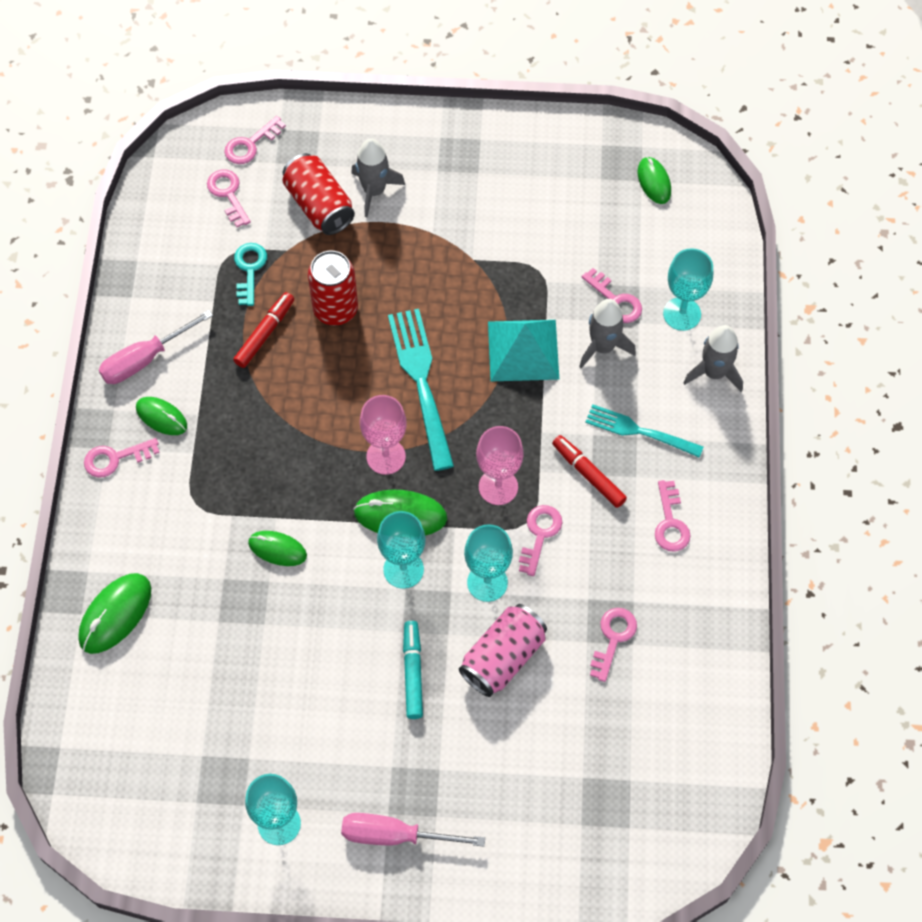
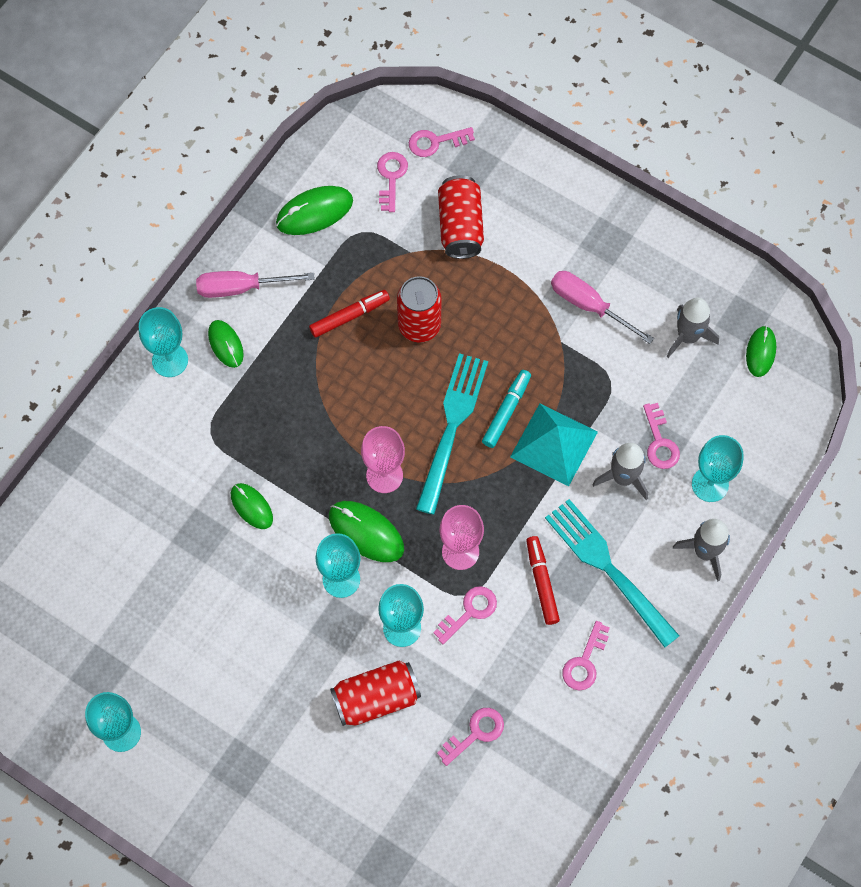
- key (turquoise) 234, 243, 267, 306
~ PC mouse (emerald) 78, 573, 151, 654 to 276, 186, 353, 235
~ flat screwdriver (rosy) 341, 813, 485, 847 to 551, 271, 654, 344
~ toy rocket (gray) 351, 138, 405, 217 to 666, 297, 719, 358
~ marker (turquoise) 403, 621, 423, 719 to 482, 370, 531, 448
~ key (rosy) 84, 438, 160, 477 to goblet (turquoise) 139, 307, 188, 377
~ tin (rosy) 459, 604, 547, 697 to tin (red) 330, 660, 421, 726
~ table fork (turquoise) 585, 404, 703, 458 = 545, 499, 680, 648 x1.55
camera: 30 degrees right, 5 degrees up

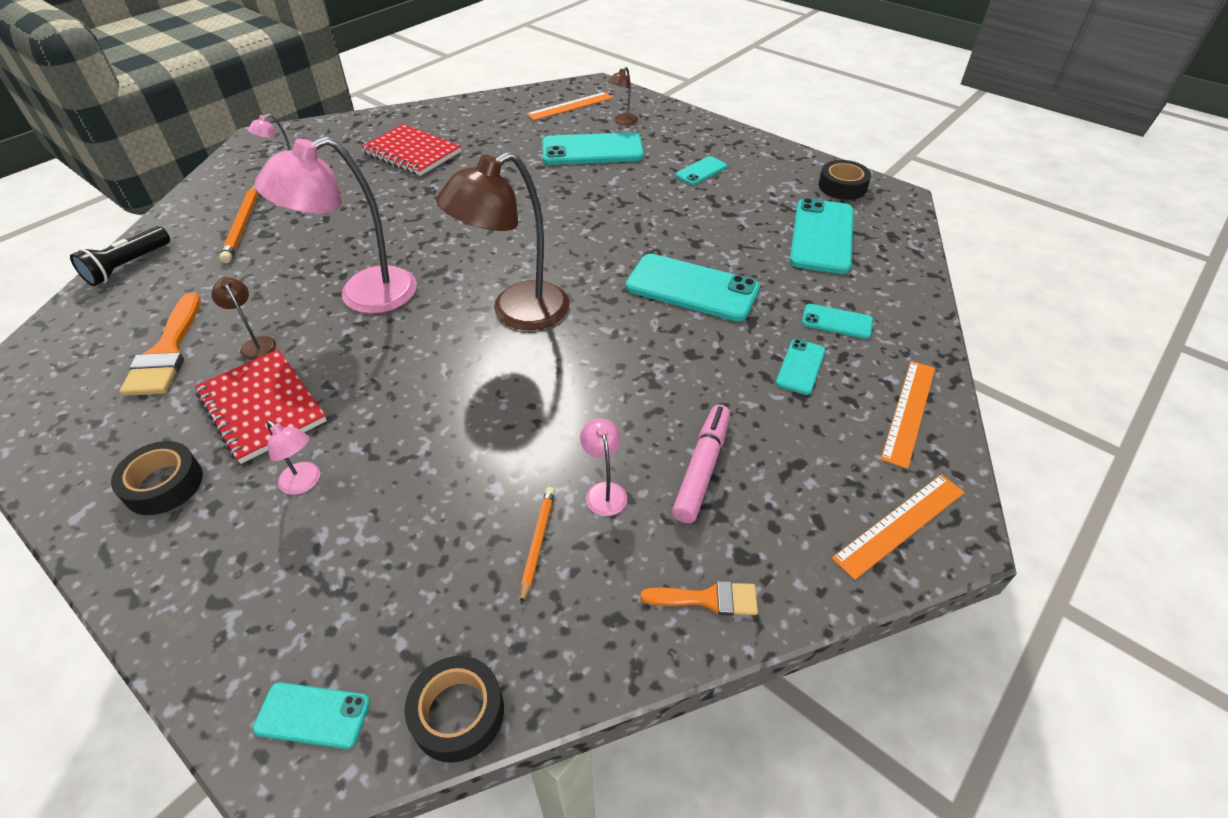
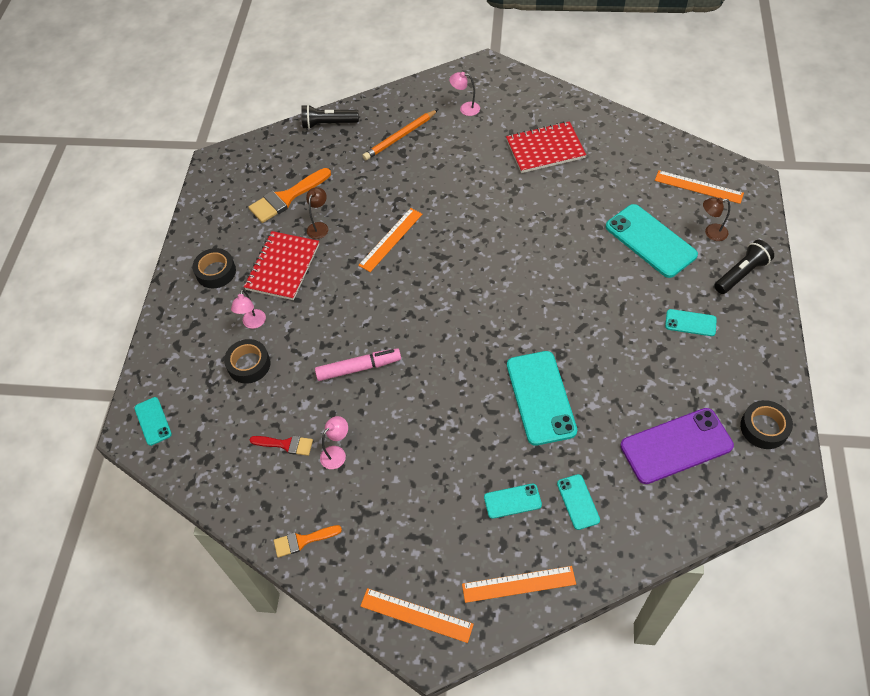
- lamp (brown) 436, 151, 570, 330
+ pocket torch (black) 715, 240, 774, 294
~ sticky tape (black) 405, 656, 504, 763 to 224, 339, 270, 384
~ marker (rosy) 672, 405, 730, 523 to 315, 348, 401, 381
~ lamp (rosy) 254, 137, 417, 314 to straightedge (bright orange) 358, 208, 422, 272
~ lead pencil (bright orange) 520, 487, 555, 605 to paintbrush (red) 250, 436, 313, 456
~ smartphone (turquoise) 789, 198, 854, 274 to smartphone (purple) 620, 408, 734, 484
~ notepad (red) 361, 124, 461, 176 = 506, 121, 586, 173 75 degrees clockwise
~ paintbrush (bright orange) 641, 581, 758, 615 = 274, 525, 342, 558 105 degrees clockwise
camera: 60 degrees right, 10 degrees up

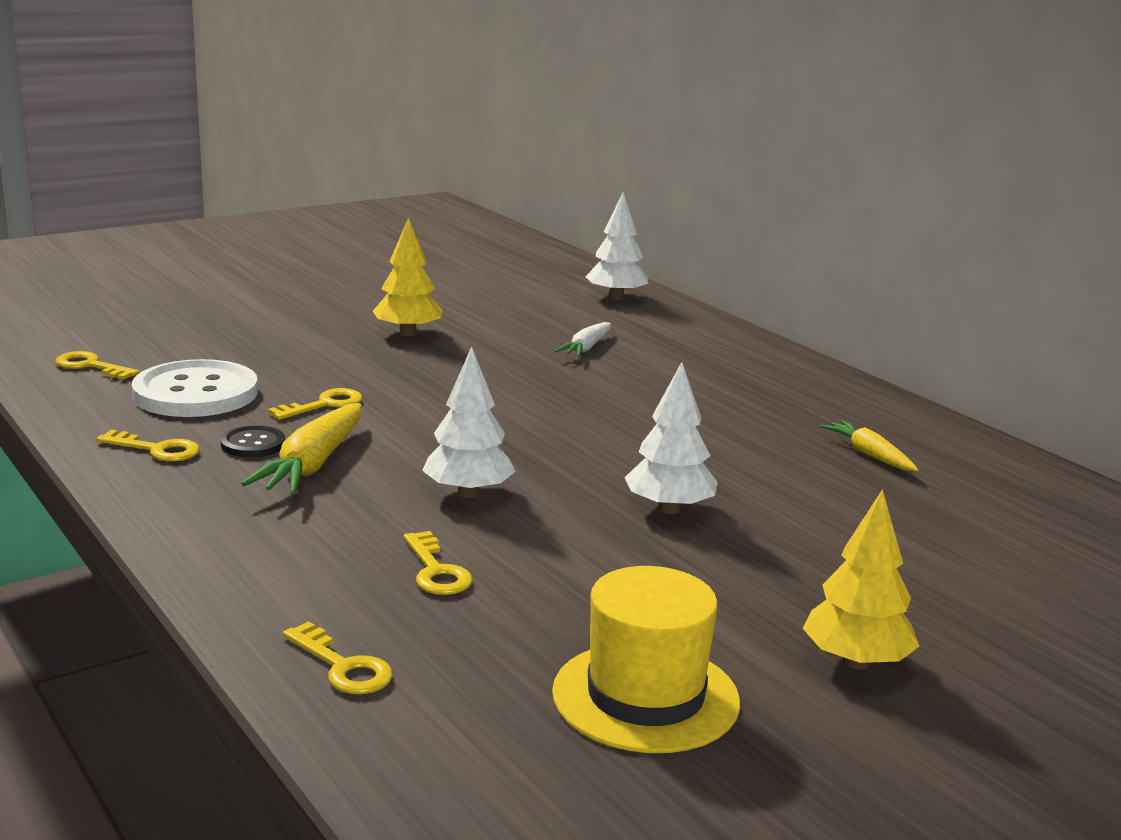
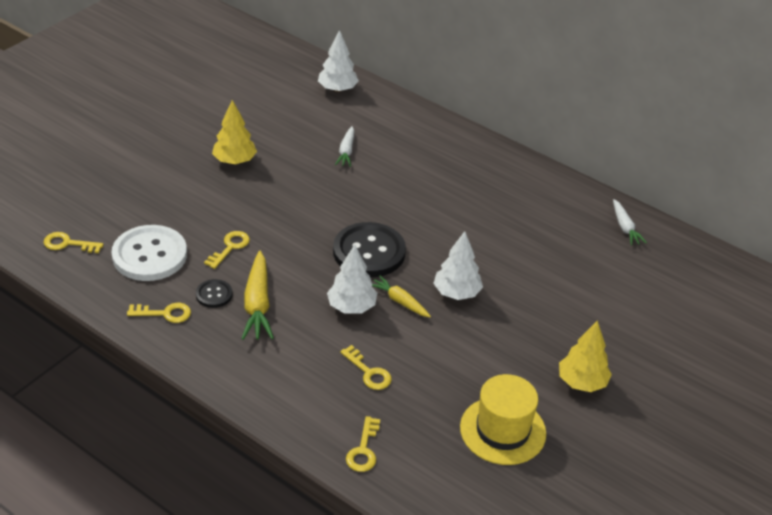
+ button (black) 333, 222, 406, 277
+ toy carrot (snow-white) 613, 199, 647, 245
~ toy carrot (bright yellow) 821, 420, 919, 471 to 372, 275, 431, 317
~ key (bright yellow) 283, 621, 393, 694 = 346, 416, 380, 472 75 degrees clockwise
camera: 20 degrees left, 20 degrees up

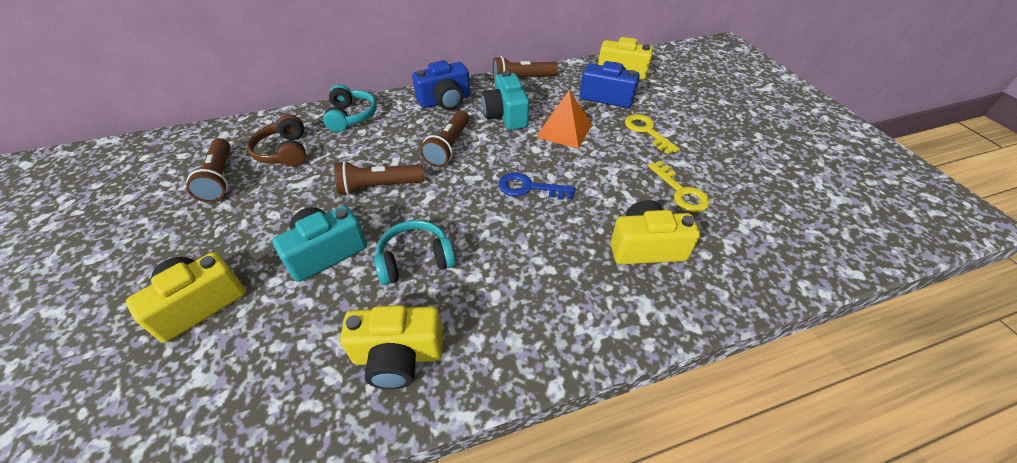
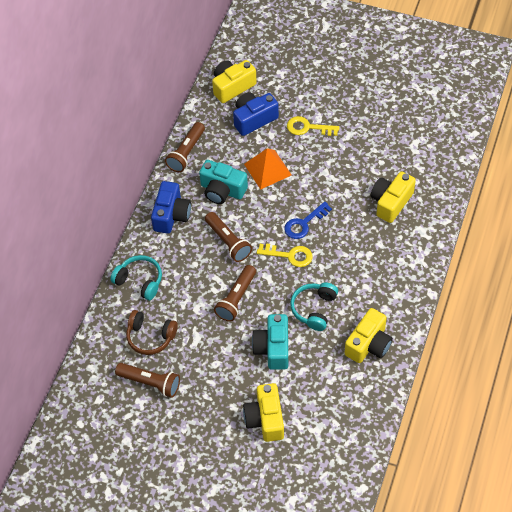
~ key (bright yellow) 648, 161, 710, 212 to 257, 243, 313, 267
camera: 50 degrees left, 10 degrees up

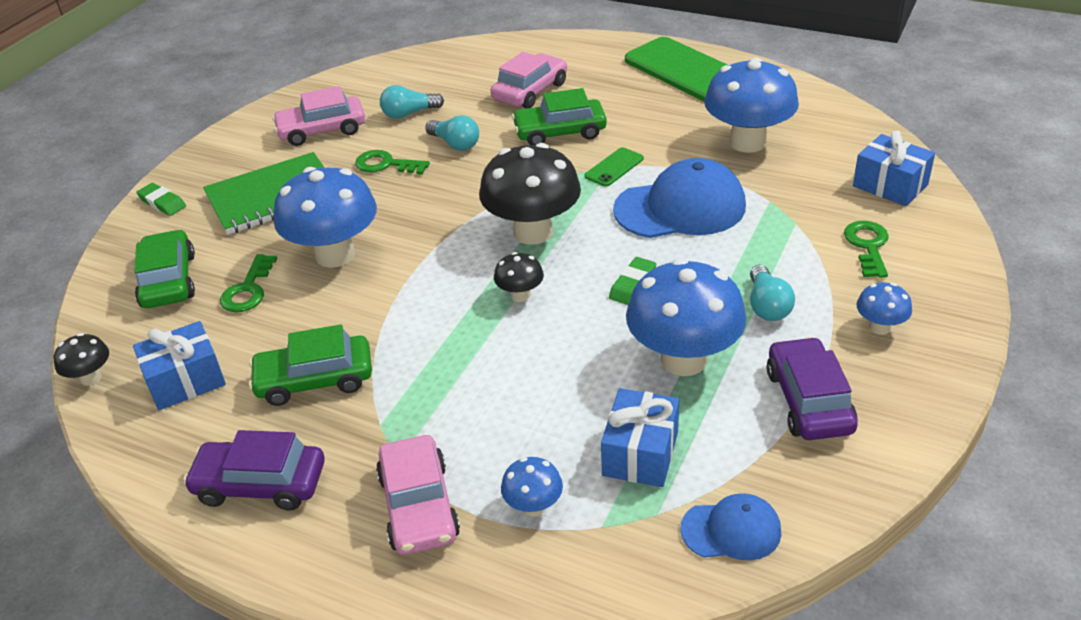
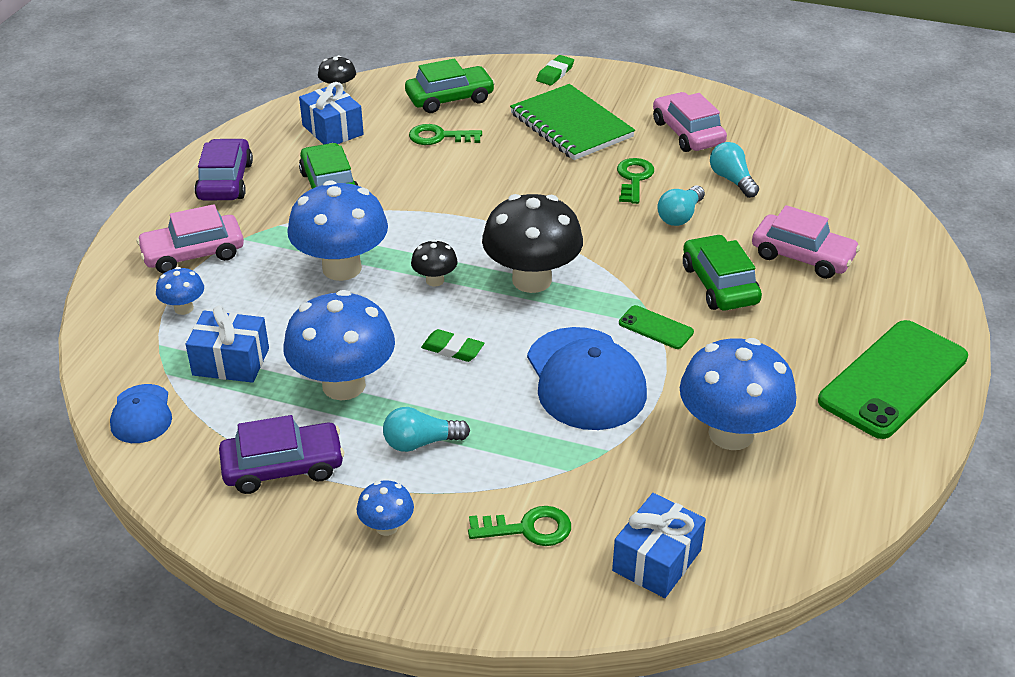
~ toadstool (blue) 274, 167, 377, 268 to 287, 180, 388, 281
camera: 80 degrees right, 0 degrees up

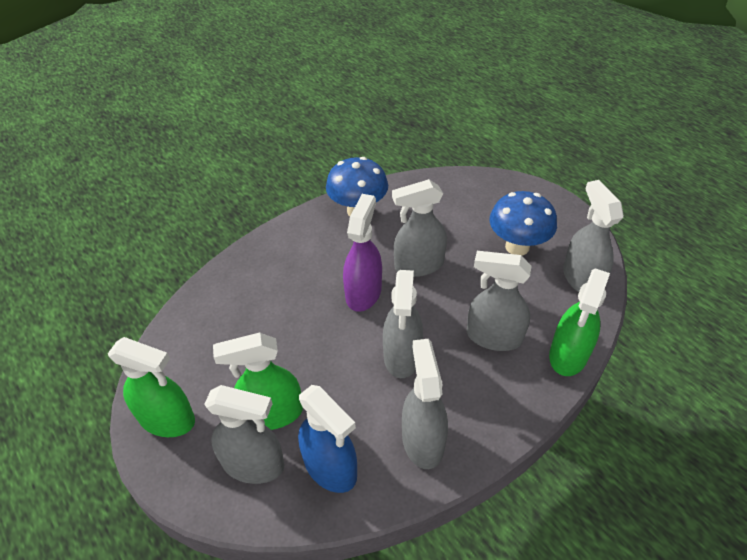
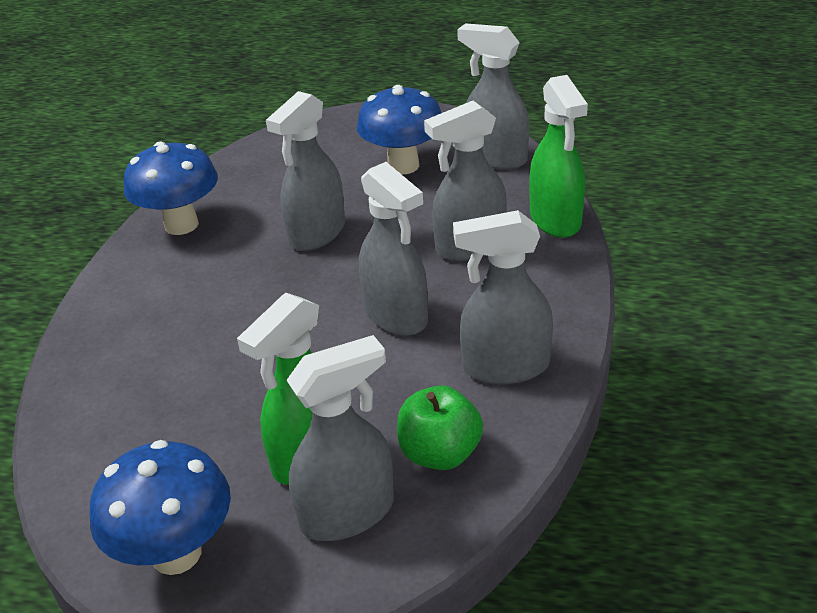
- spray cleaner (purple) 343, 194, 382, 312
~ spray cleaner (emerald) 108, 337, 195, 437 to toadstool (blue) 89, 440, 231, 575
~ spray cleaner (blue) 298, 385, 357, 493 to toy apple (emerald) 397, 385, 483, 470
~ spray cleaner (gray) 402, 339, 448, 469 = 453, 210, 553, 385 45 degrees counterclockwise
camera: 40 degrees left, 10 degrees down

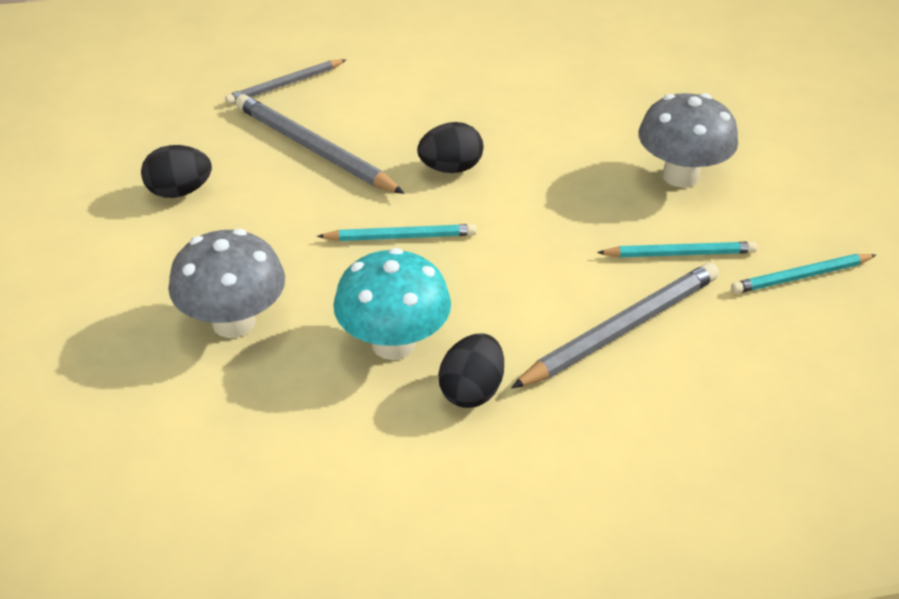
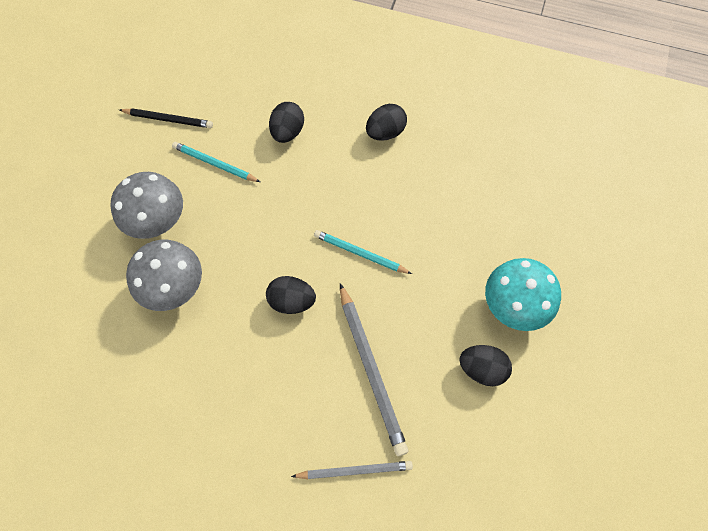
~ toadstool (gray) 168, 229, 285, 338 to 126, 240, 202, 311
~ toadstool (turquoise) 333, 248, 451, 360 to 485, 258, 561, 331
~ lead pencil (gray) 511, 263, 719, 388 to egg (black) 269, 102, 304, 143
~ lead pencil (turquoise) 731, 254, 876, 294 to lead pencil (black) 120, 108, 213, 128
camera: 150 degrees left, 25 degrees up

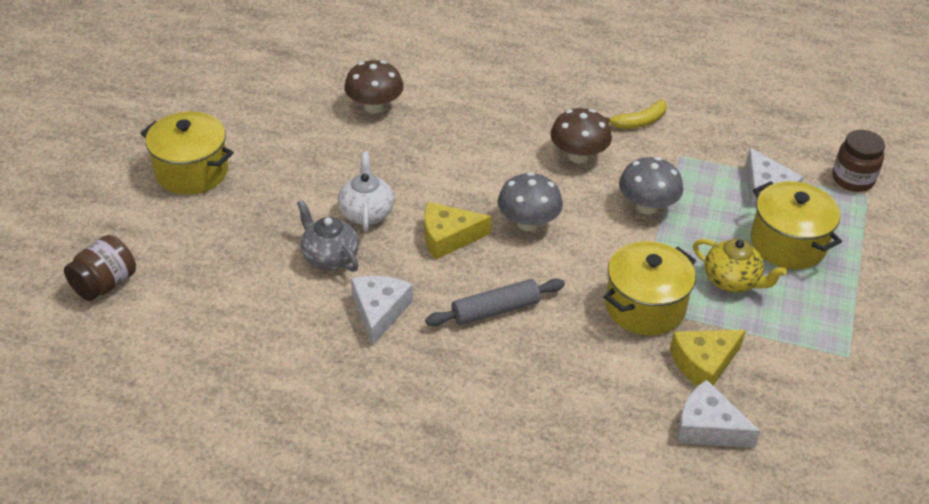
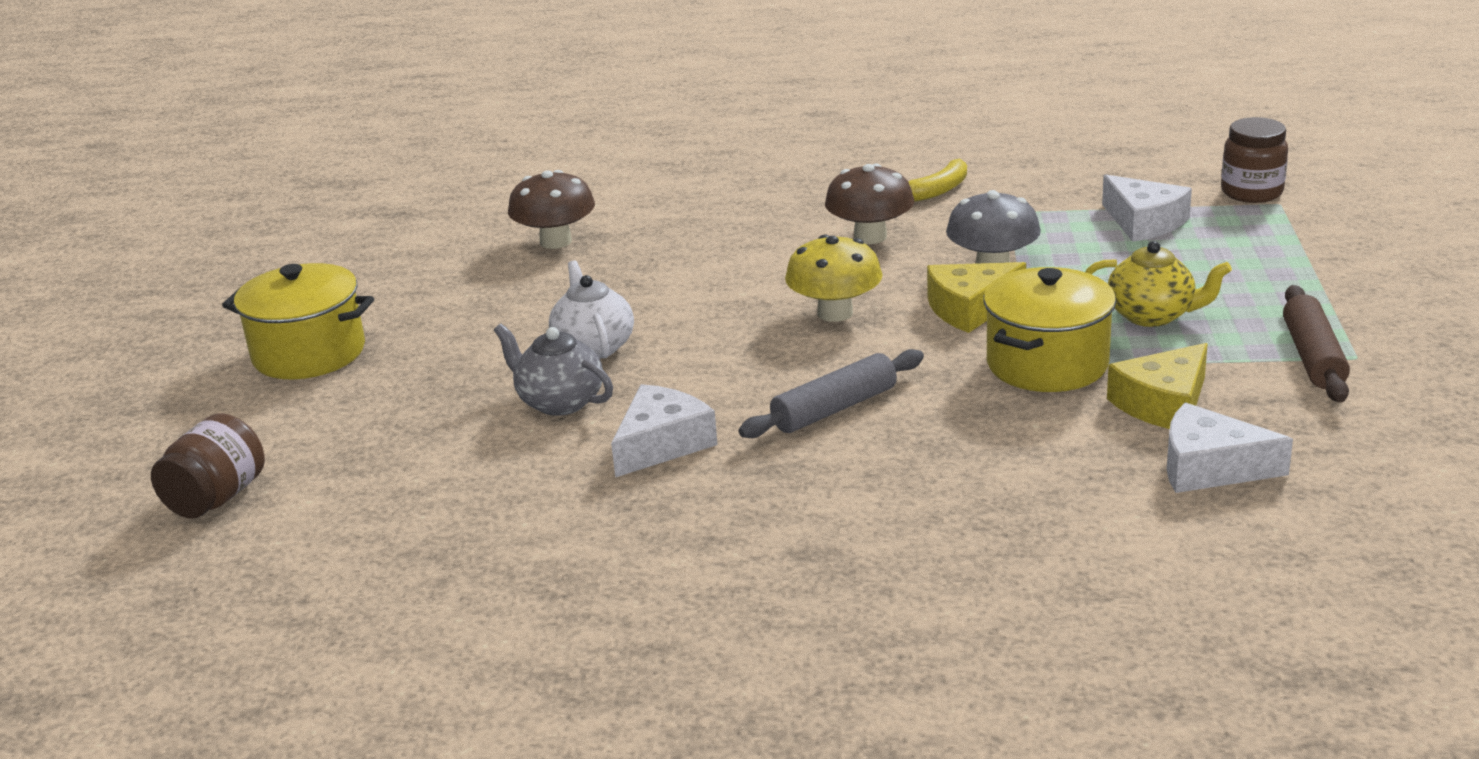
- stockpot (bright yellow) 750, 181, 842, 269
+ rolling pin (brown) 1283, 285, 1350, 403
~ cheese wedge (bright yellow) 424, 202, 492, 260 to 927, 262, 1026, 333
~ toadstool (gray) 498, 172, 563, 231 to toadstool (bright yellow) 785, 235, 883, 322
~ cheese wedge (snow-white) 351, 276, 413, 346 = 611, 384, 718, 477 45 degrees clockwise
camera: 10 degrees left, 15 degrees down

